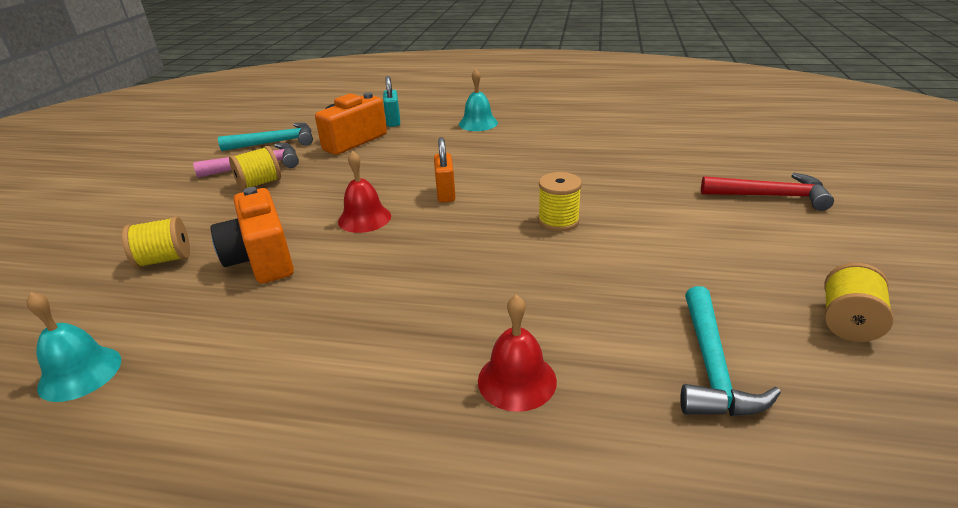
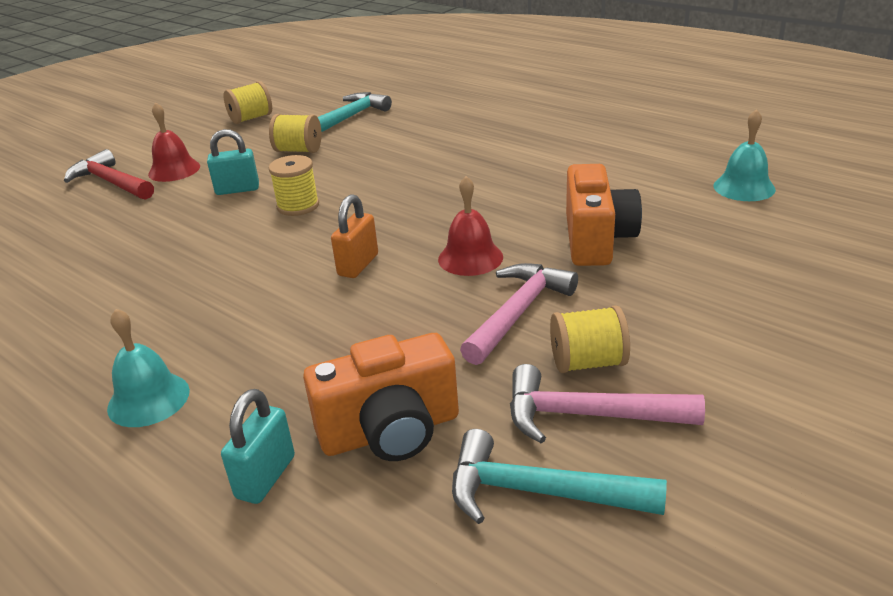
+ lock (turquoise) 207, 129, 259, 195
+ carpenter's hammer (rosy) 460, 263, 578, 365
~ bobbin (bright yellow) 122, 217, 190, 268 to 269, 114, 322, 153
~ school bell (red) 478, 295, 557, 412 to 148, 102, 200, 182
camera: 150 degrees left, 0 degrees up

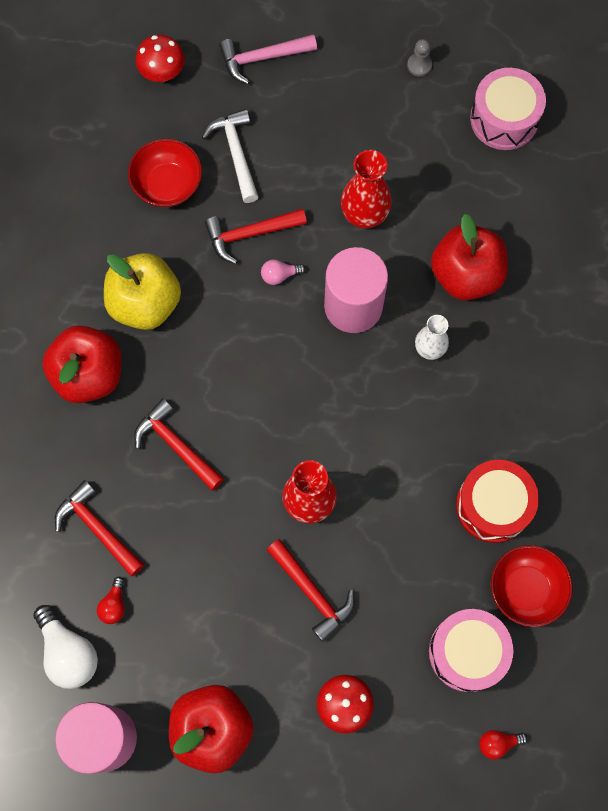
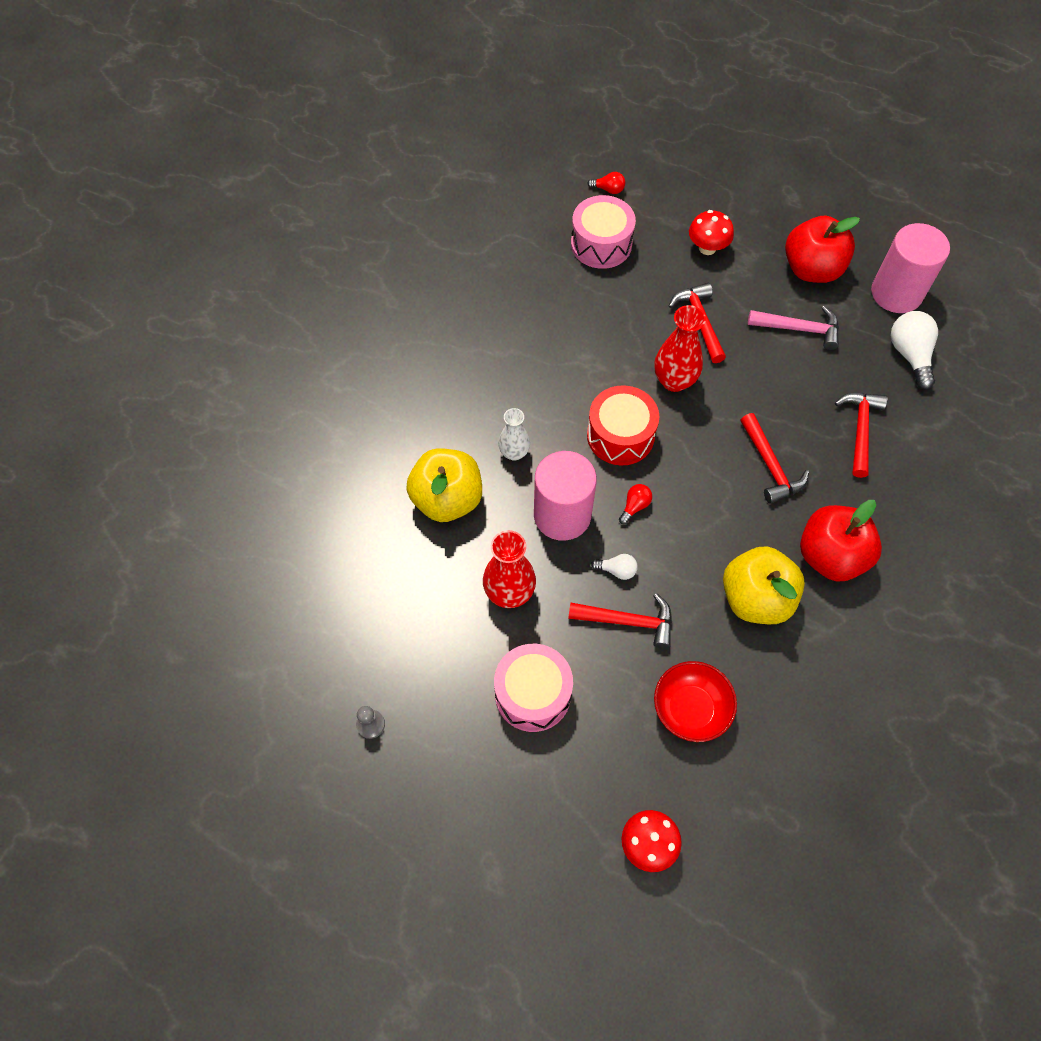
- carpenter's hammer (snow-white) 202, 109, 259, 203
- deep dish (red) 491, 545, 573, 627
~ light bulb (red) 97, 577, 125, 624 to 619, 484, 652, 524
~ carpenter's hammer (rosy) 219, 34, 317, 84 to 748, 306, 839, 350
~ snare drum (red) 456, 460, 539, 543 to 587, 385, 659, 465
~ snare drum (rosy) 470, 68, 546, 150 to 494, 644, 573, 732
~ light bulb (rosy) 261, 259, 306, 285 to light bulb (snow-white) 591, 554, 638, 580
~ toy apple (red) 431, 214, 508, 300 to toy apple (bright yellow) 406, 448, 482, 522
~ carpenter's hammer (red) 55, 480, 144, 577 = 835, 393, 887, 478 150 degrees counterclockwise
camera: 155 degrees left, 10 degrees down

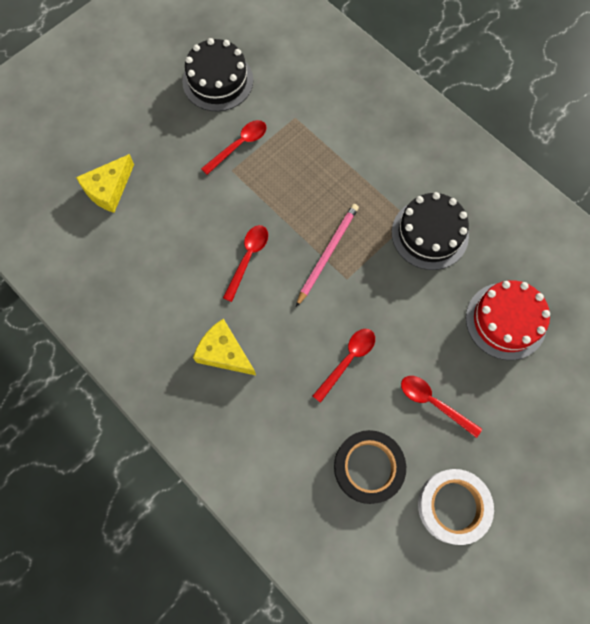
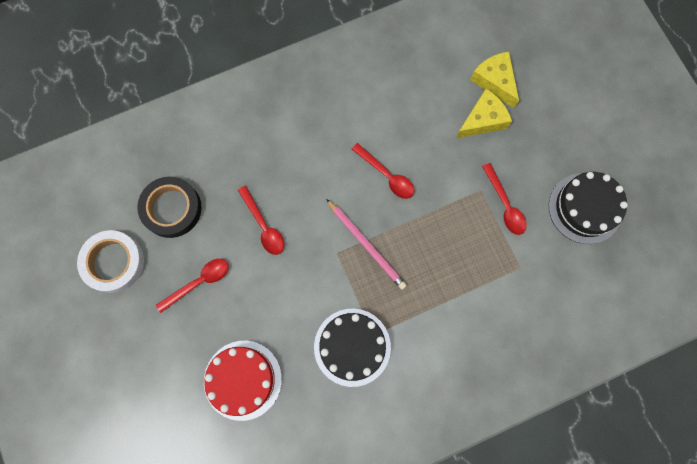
~ cheese wedge (bright yellow) 193, 319, 256, 375 to 456, 89, 512, 138
camera: 110 degrees right, 5 degrees up

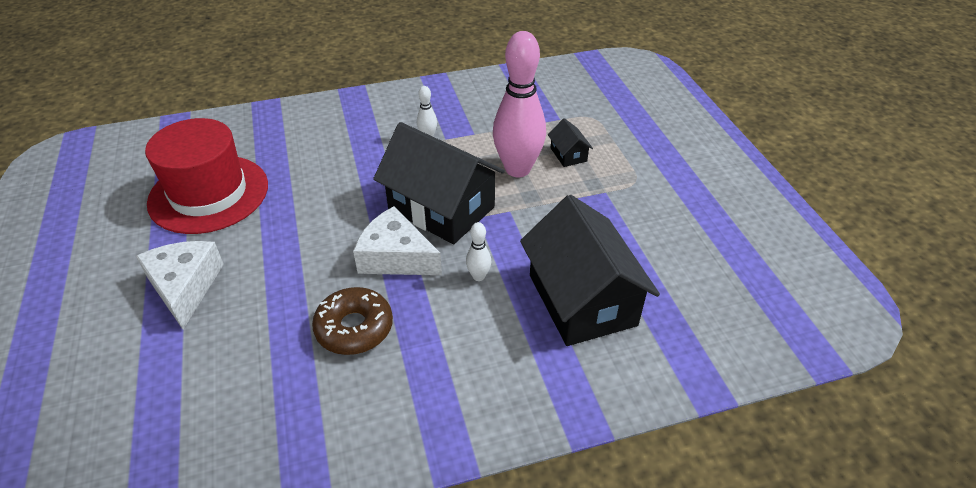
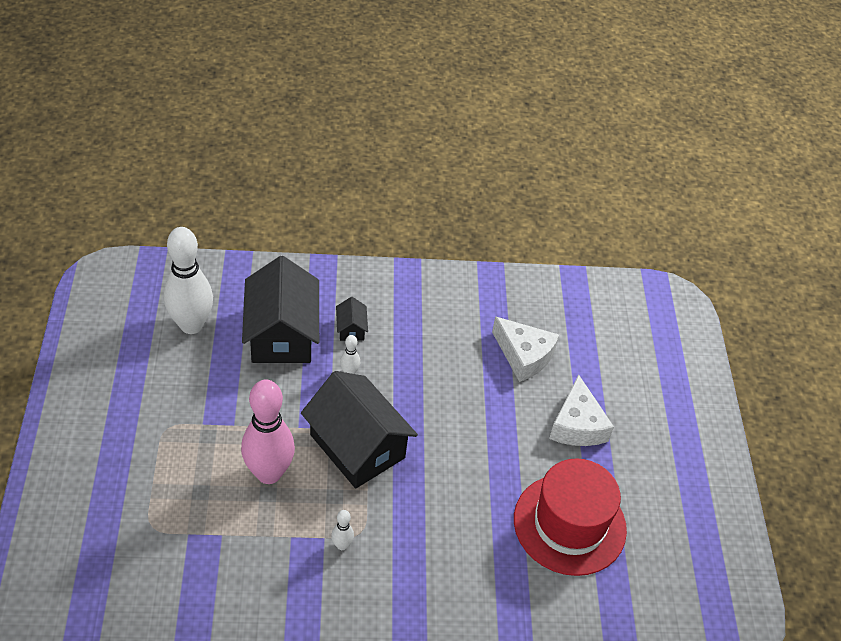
- donut (brown) 312, 287, 393, 355
+ skittle (snow-white) 164, 227, 213, 334
~ cheese wedge (snow-white) 353, 206, 442, 275 to 492, 316, 559, 382
~ cottage (black) 548, 118, 593, 167 to 336, 297, 368, 341
camera: 170 degrees left, 5 degrees up

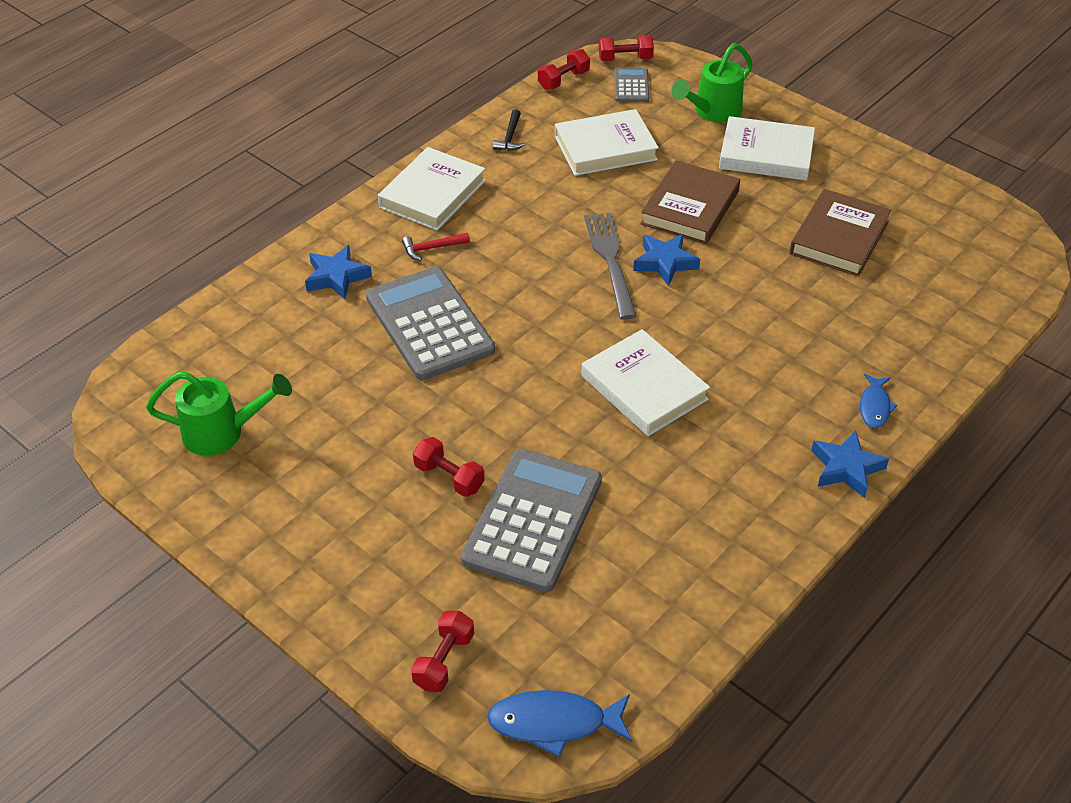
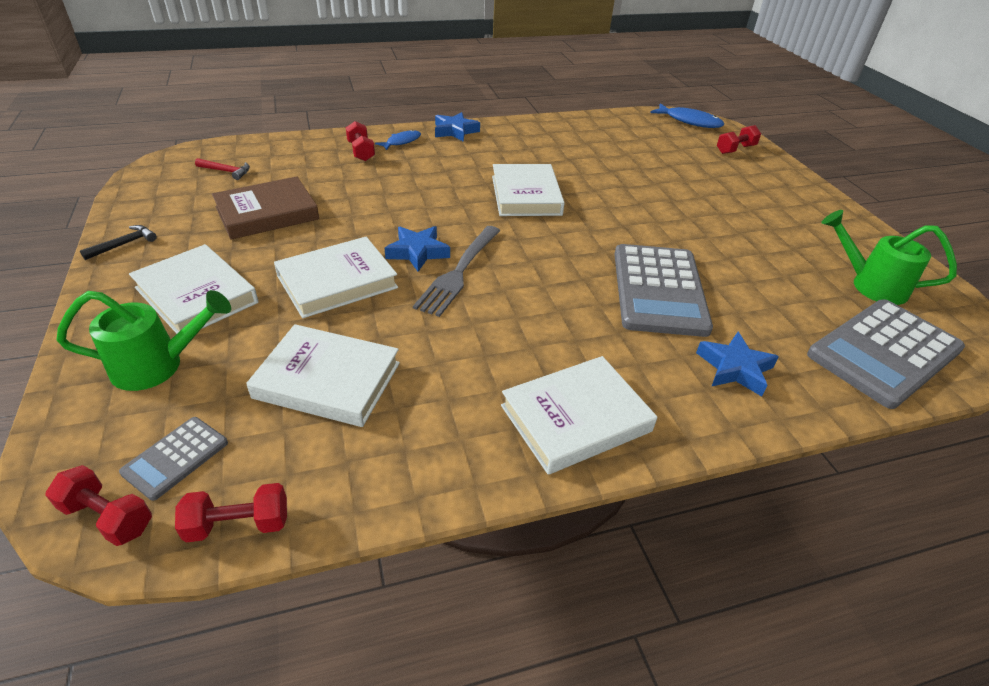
~ carpenter's hammer (red) 402, 233, 470, 261 to 195, 158, 250, 180
~ free weight (red) 413, 437, 485, 497 to 346, 121, 375, 161
~ calculator (gray) 461, 449, 602, 592 to 807, 299, 965, 409
~ carpenter's hammer (black) 493, 109, 525, 151 to 80, 225, 157, 260
~ hardcover (brown) 640, 160, 740, 244 to hardcover (snow-white) 274, 237, 398, 318
camera: 150 degrees left, 5 degrees down

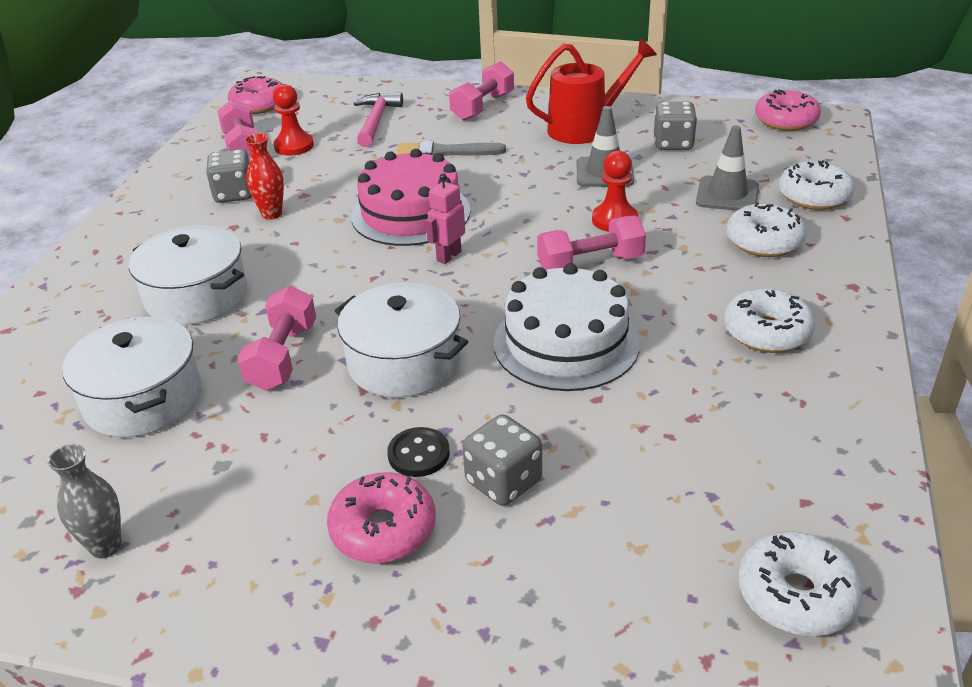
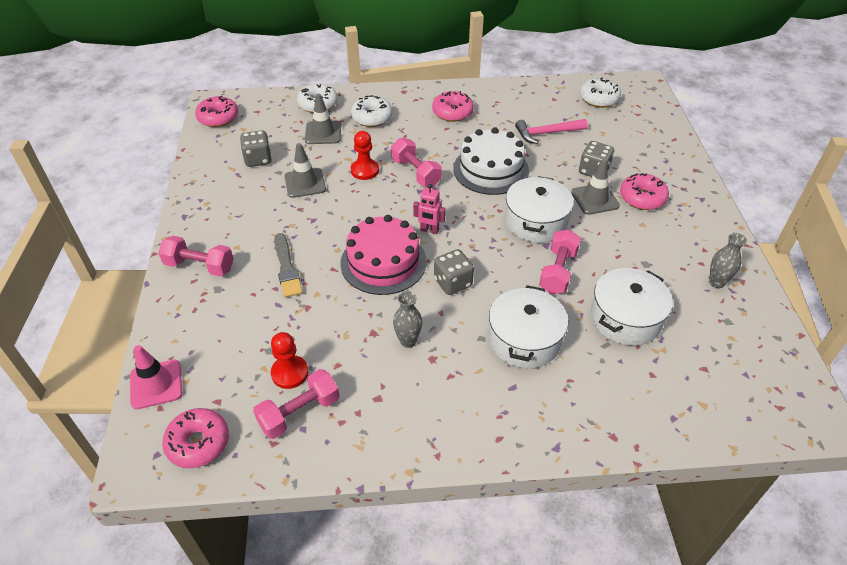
- watering can (red) 526, 39, 657, 144
+ road cone (rosy) 130, 345, 182, 409
~ game die (gray) 206, 149, 252, 203 to 434, 249, 474, 295
~ carpenter's hammer (rosy) 354, 92, 403, 147 to 515, 119, 588, 144
~ button (black) 387, 427, 450, 477 to road cone (gray) 571, 159, 620, 215
~ tall vase (red) 245, 133, 284, 220 to tall vase (gray) 393, 291, 422, 348
~ donut (snow-white) 724, 288, 815, 353 to donut (rosy) 432, 91, 474, 122
~ free weight (rosy) 237, 286, 316, 391 = 539, 229, 581, 294 60 degrees counterclockwise
camera: 110 degrees left, 10 degrees up

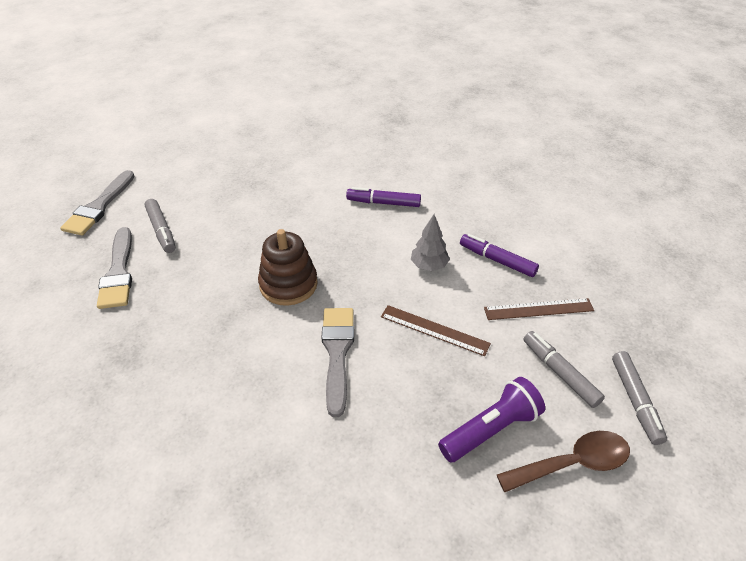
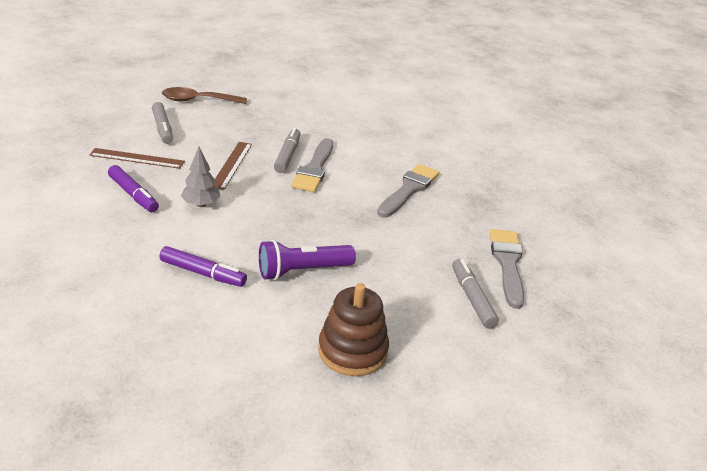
~ paintbrush (gray) 60, 170, 135, 236 to 377, 164, 439, 218
~ ring stacker (brown) 258, 229, 318, 306 to 318, 283, 389, 376
~ pocket torch (purple) 438, 377, 545, 462 to 259, 240, 356, 280
~ marker (gray) 612, 351, 667, 445 to 274, 128, 301, 173
~ straightedge (brown) 381, 305, 491, 356 = 214, 142, 252, 190 60 degrees clockwise
camera: 170 degrees left, 10 degrees down

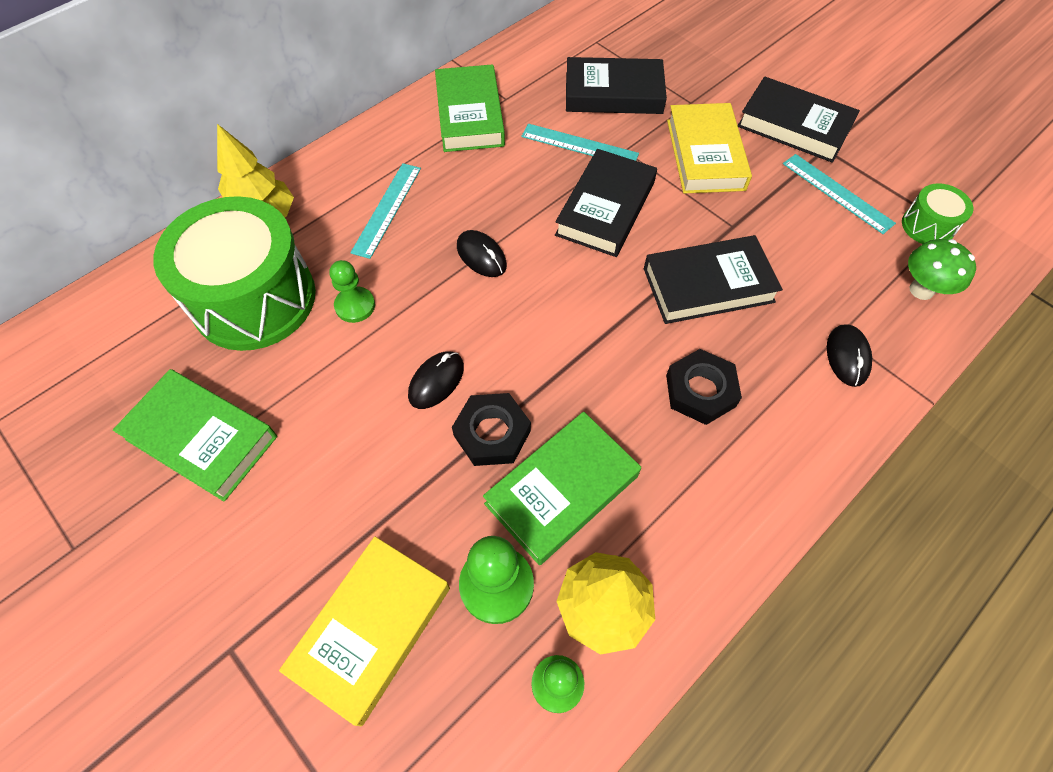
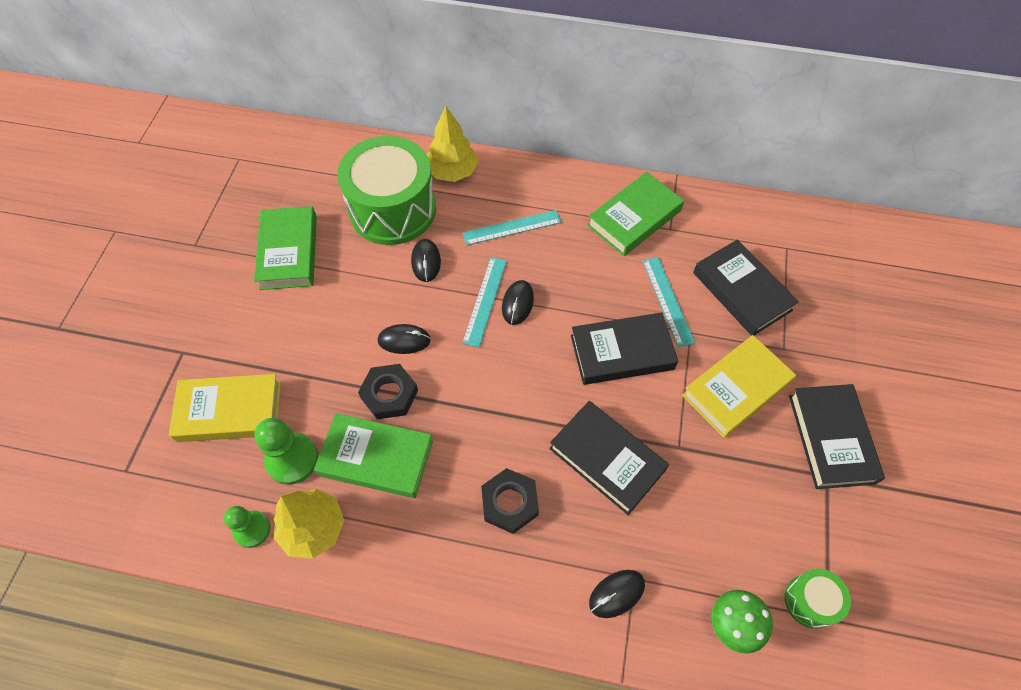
~ straightedge (turquoise) 783, 154, 896, 234 to 462, 257, 507, 347
~ chess pawn (emerald) 330, 260, 375, 323 to PC mouse (black) 411, 239, 441, 282
camera: 55 degrees right, 0 degrees up

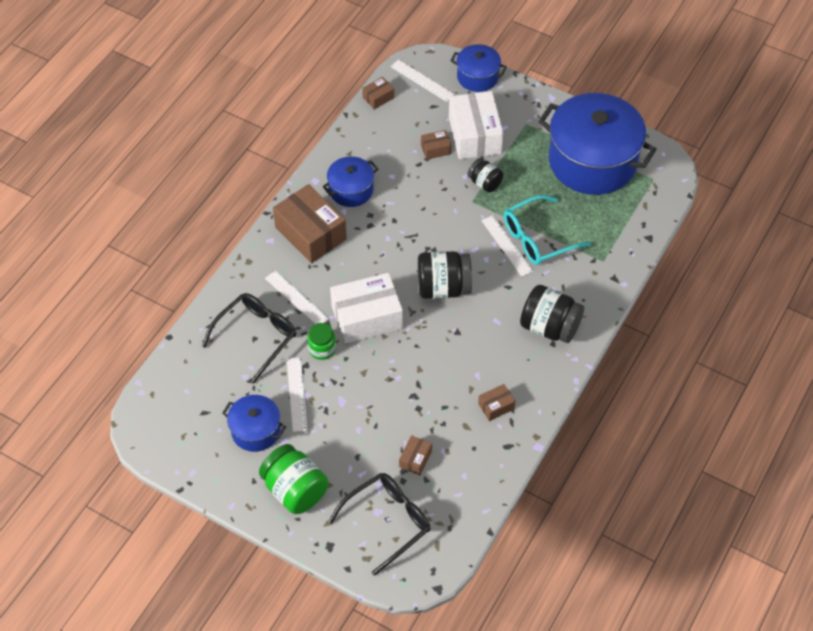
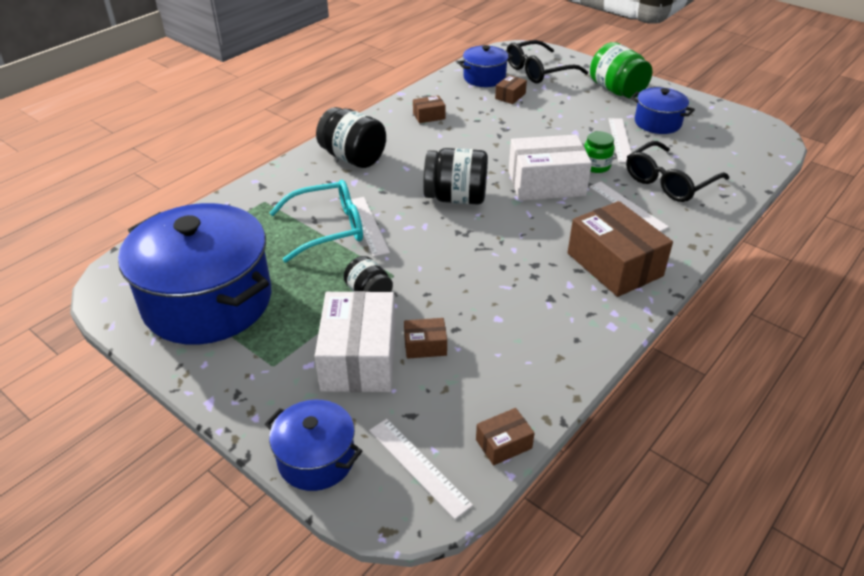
~ stockpot (blue) 323, 156, 378, 207 to 457, 45, 513, 87
camera: 170 degrees left, 15 degrees down

